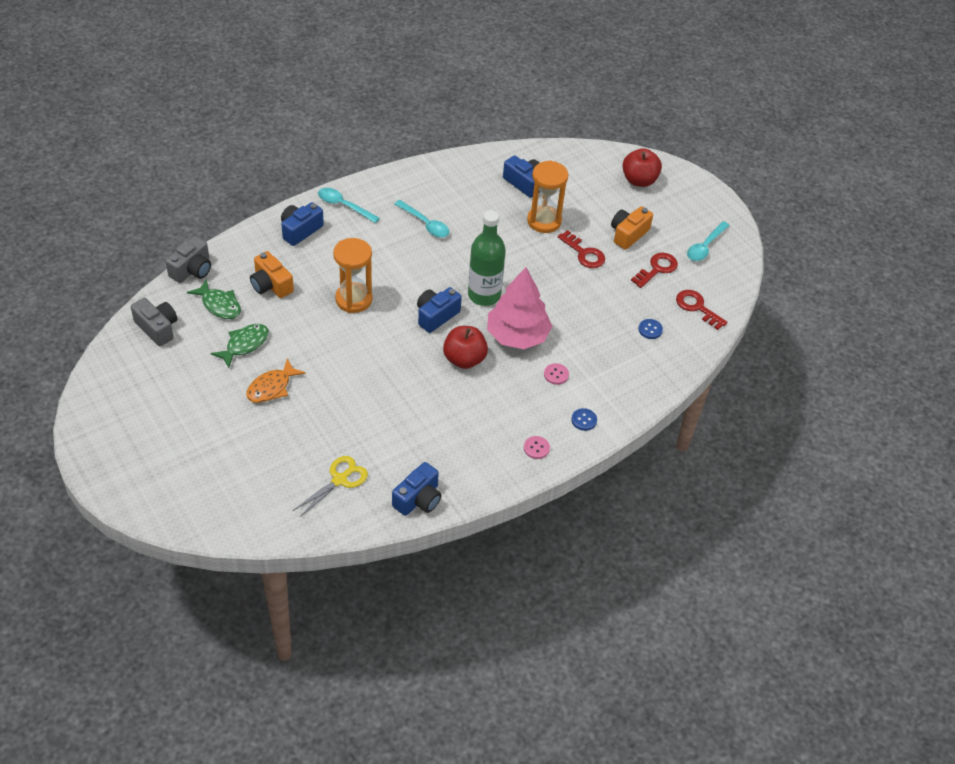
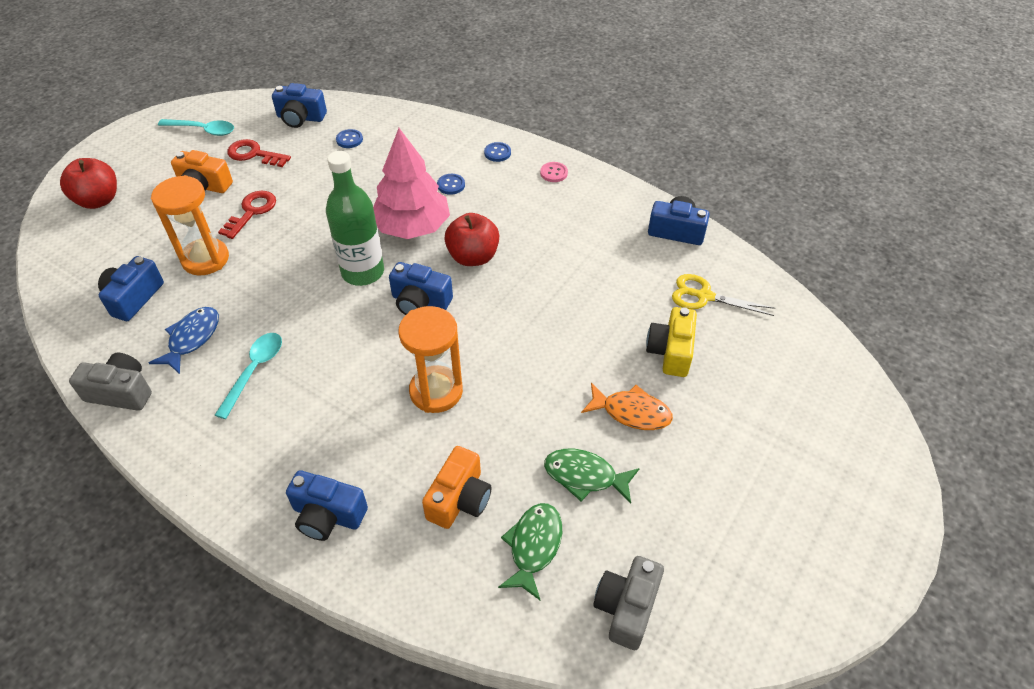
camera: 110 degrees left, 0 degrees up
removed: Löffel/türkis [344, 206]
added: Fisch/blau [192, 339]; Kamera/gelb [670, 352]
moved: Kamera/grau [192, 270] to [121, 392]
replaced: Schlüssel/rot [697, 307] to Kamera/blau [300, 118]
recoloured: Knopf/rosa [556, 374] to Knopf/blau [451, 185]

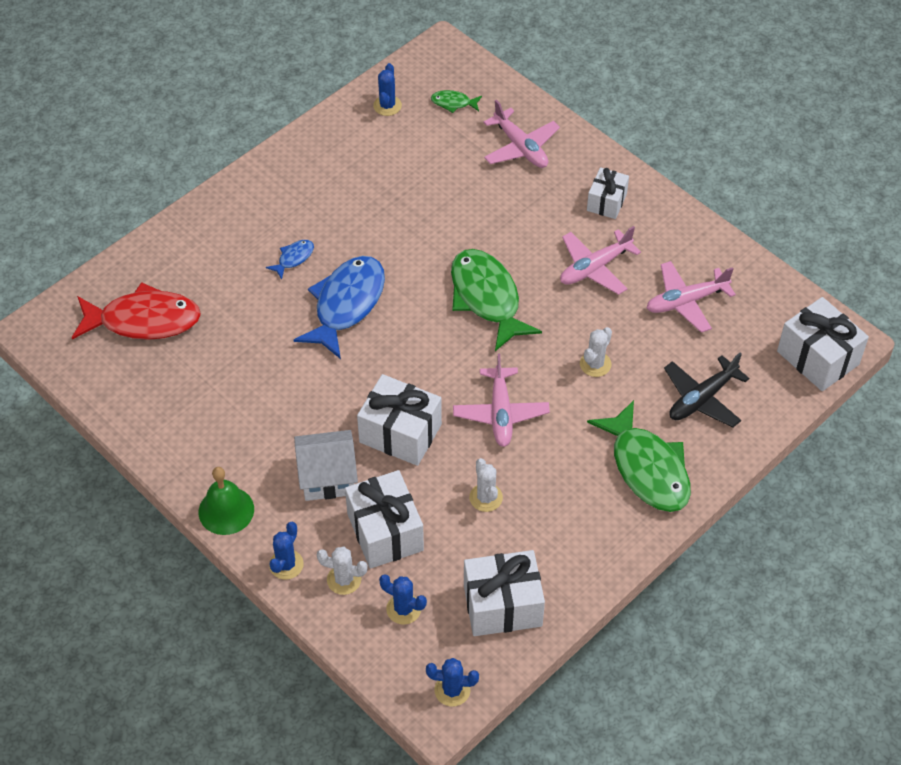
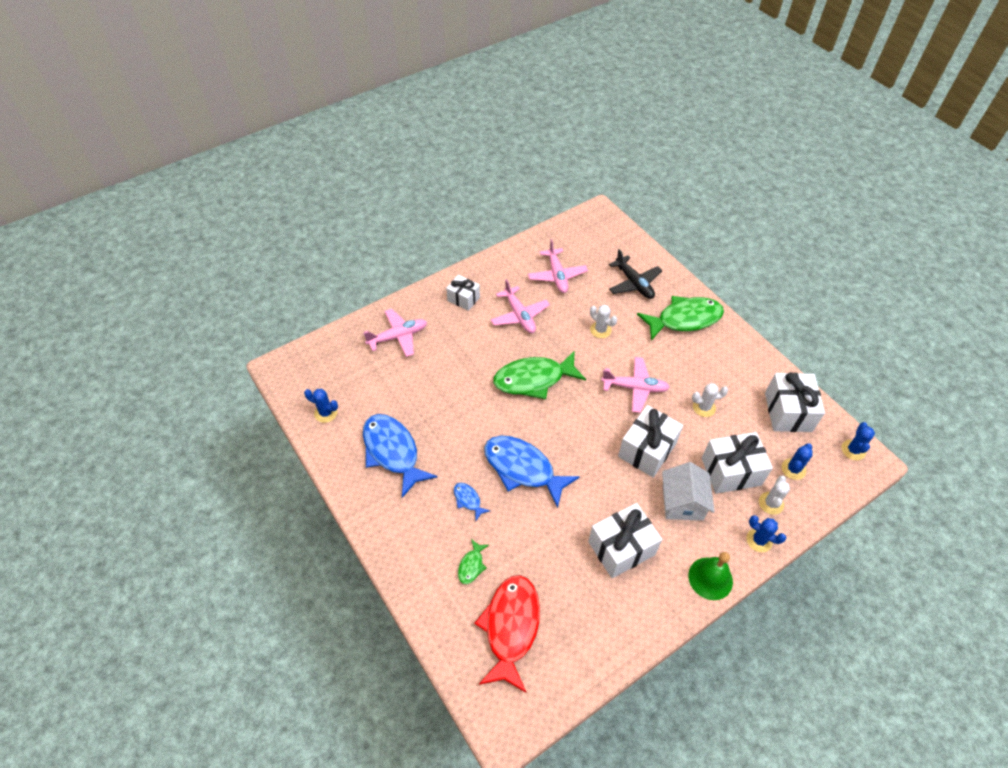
camera: 80 degrees left, 0 degrees up
added: Fisch/blau [393, 452]
moved: Fisch/grün [453, 103] to [471, 565]; Geschenk/weiß [817, 358] to [621, 548]

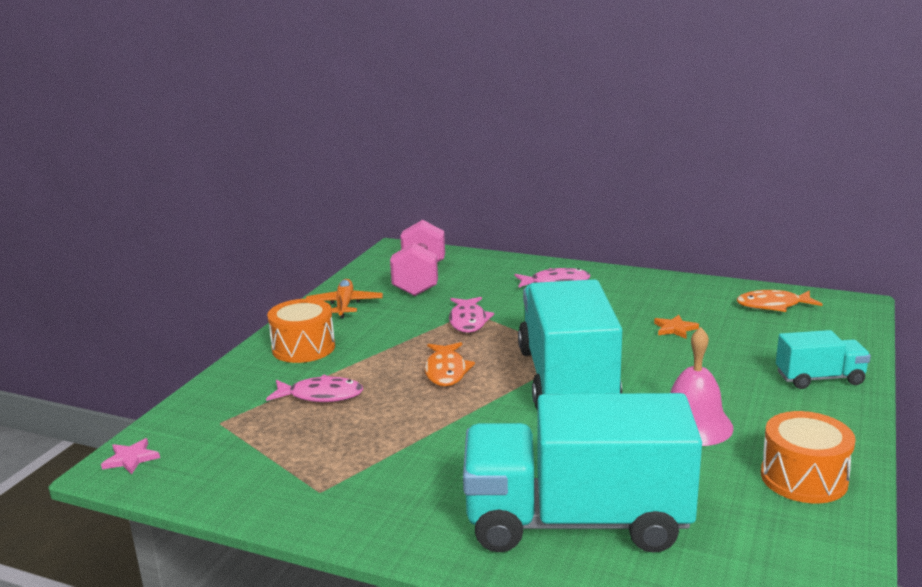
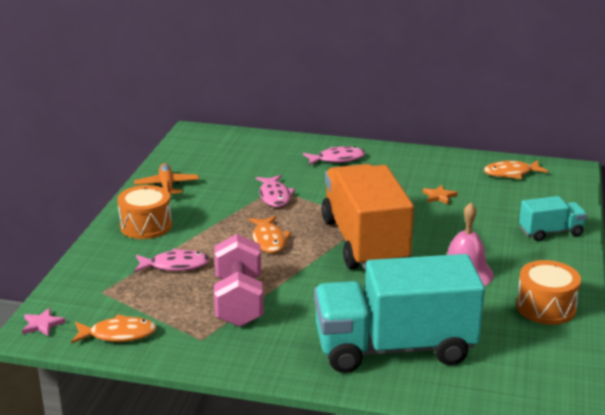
camera: 10 degrees left, 5 degrees up
added: Fisch/orange [118, 334]
moved: Hantel/rosa [420, 280] to [239, 301]
recoloured: Lastwagen/türkis [567, 379] to Lastwagen/orange [364, 242]

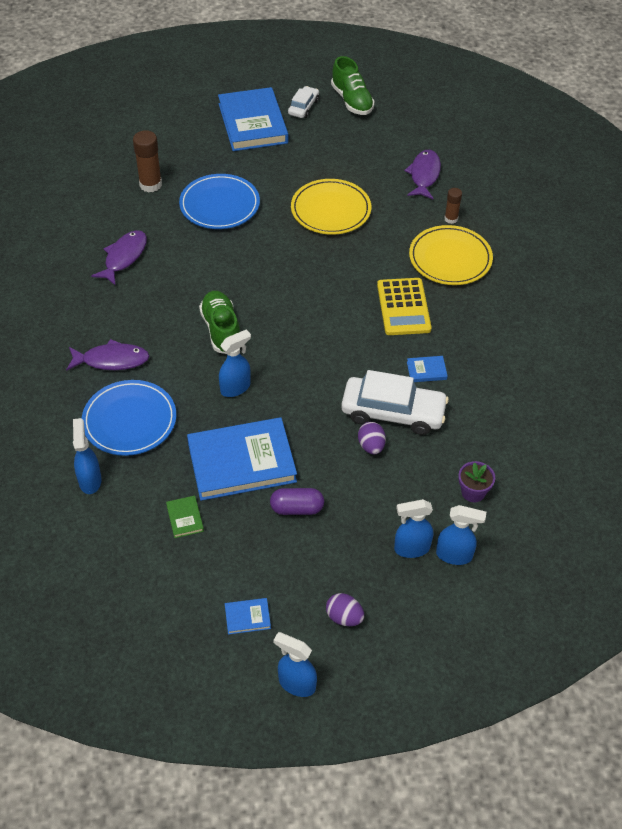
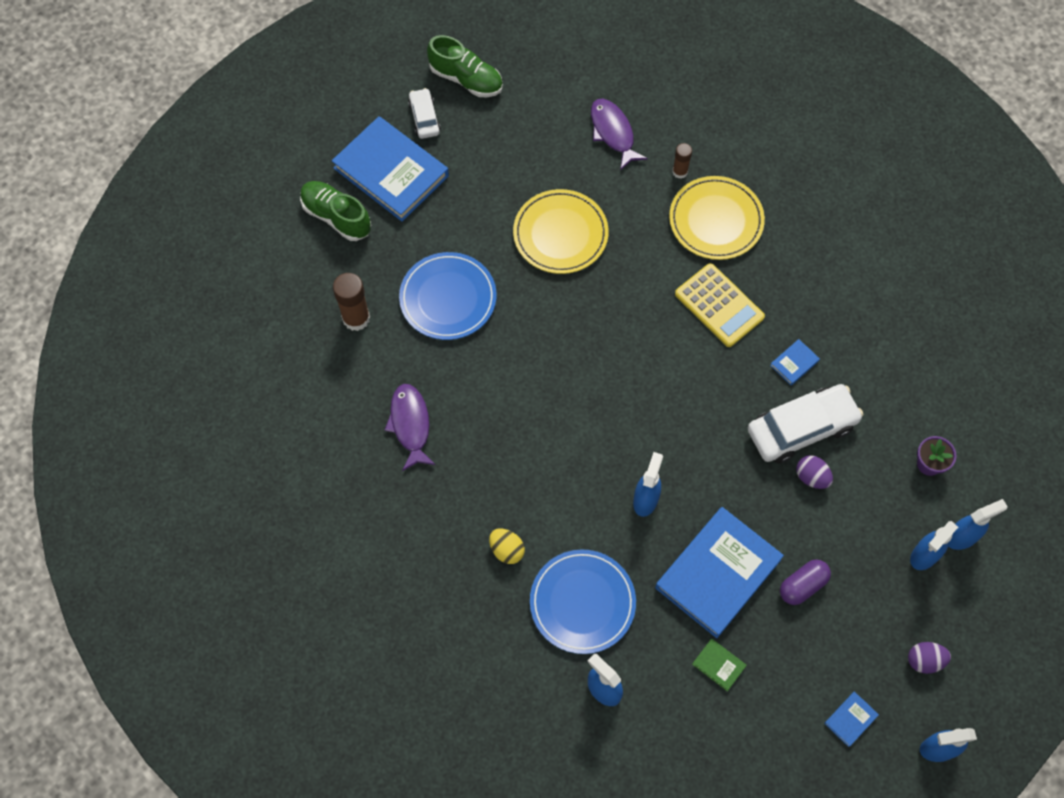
camera: 35 degrees left, 15 degrees up
moved: Schuh/grün [221, 330] to [336, 217]
replaced: Fisch/lila [111, 360] to Ei/gelb [506, 550]

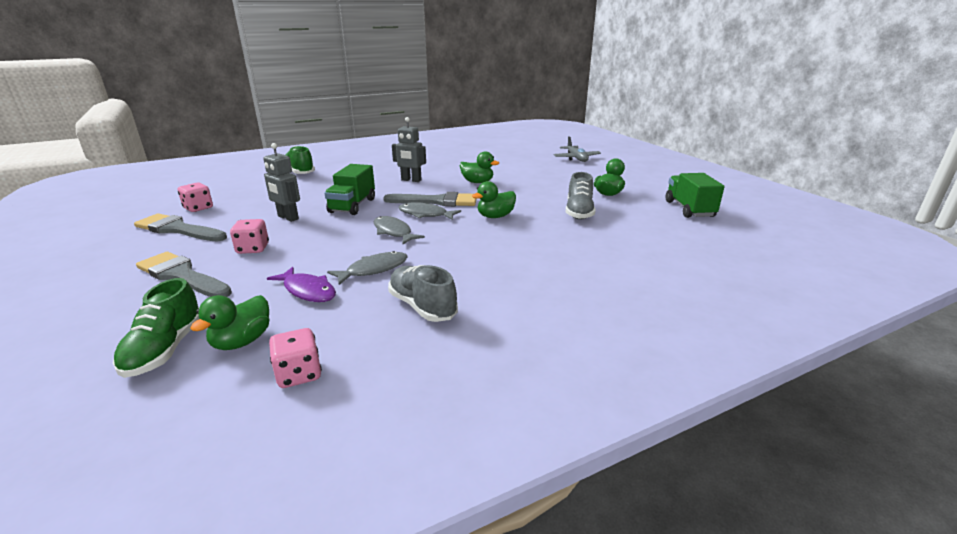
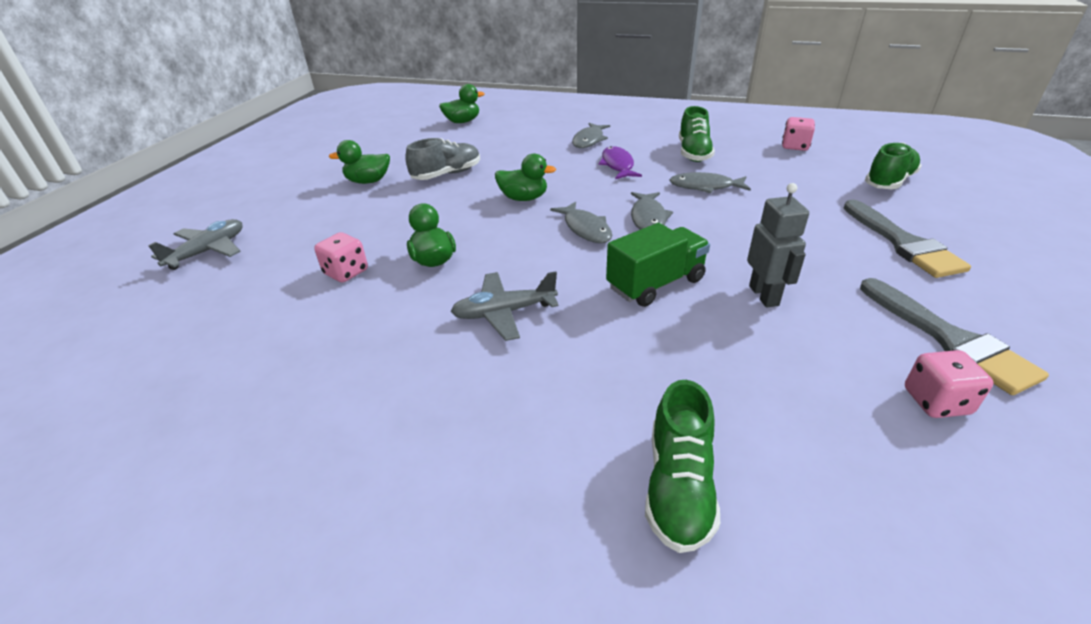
camera: 135 degrees left, 10 degrees up
removed: Pinsel/grau [437, 201]; Lastwagen/grün [689, 209]
added: Fisch/grau [589, 140]
moved: Ente/grün [242, 341] to [462, 122]; Spielwürfel/rosa [253, 249] to [346, 272]; Fisch/lila [307, 291] to [617, 165]
replaced: Roboter/grau [411, 180] to Flugzeug/grau [504, 312]
recoloured: Schuh/grau [422, 306] to Schuh/grün [693, 153]

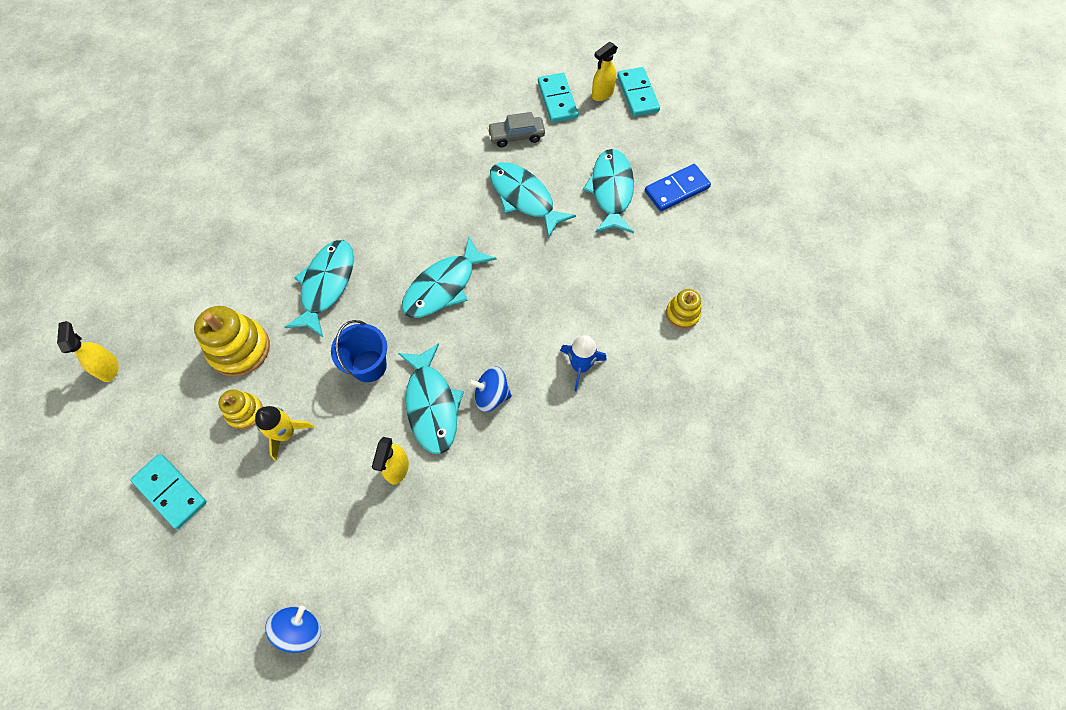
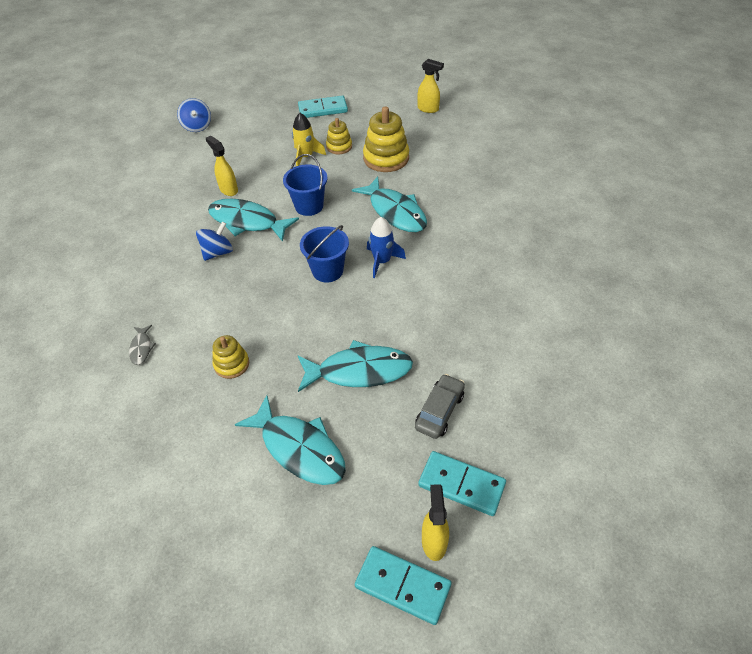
camera: 130 degrees right, 15 degrees down
removed: Dominostein/blau [676, 189]
added: Fisch/grau [141, 348]
moved: Rakete/blau [580, 366] to [382, 261]; Stapelspielzeug/gelb [682, 314] to [231, 364]
replaced: Fisch/türkis [443, 286] to Eimer/blau [327, 271]

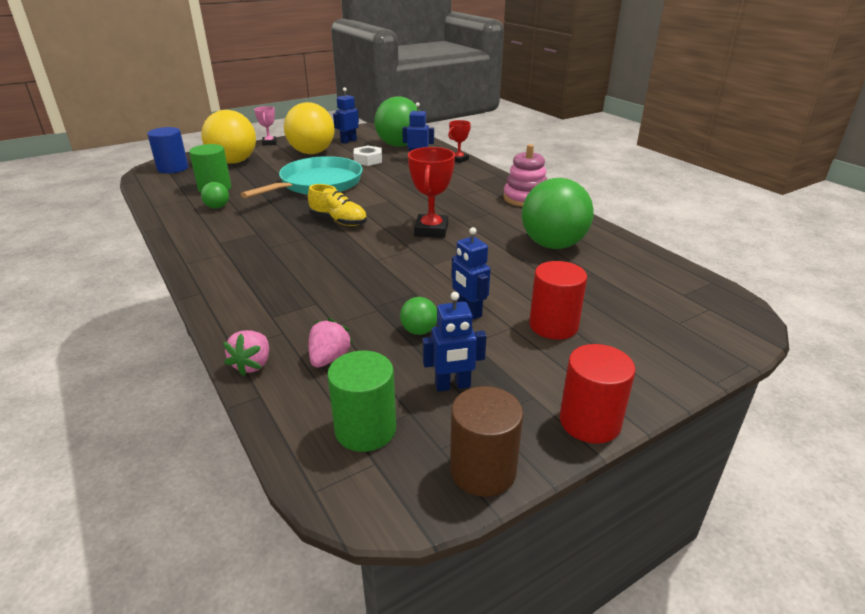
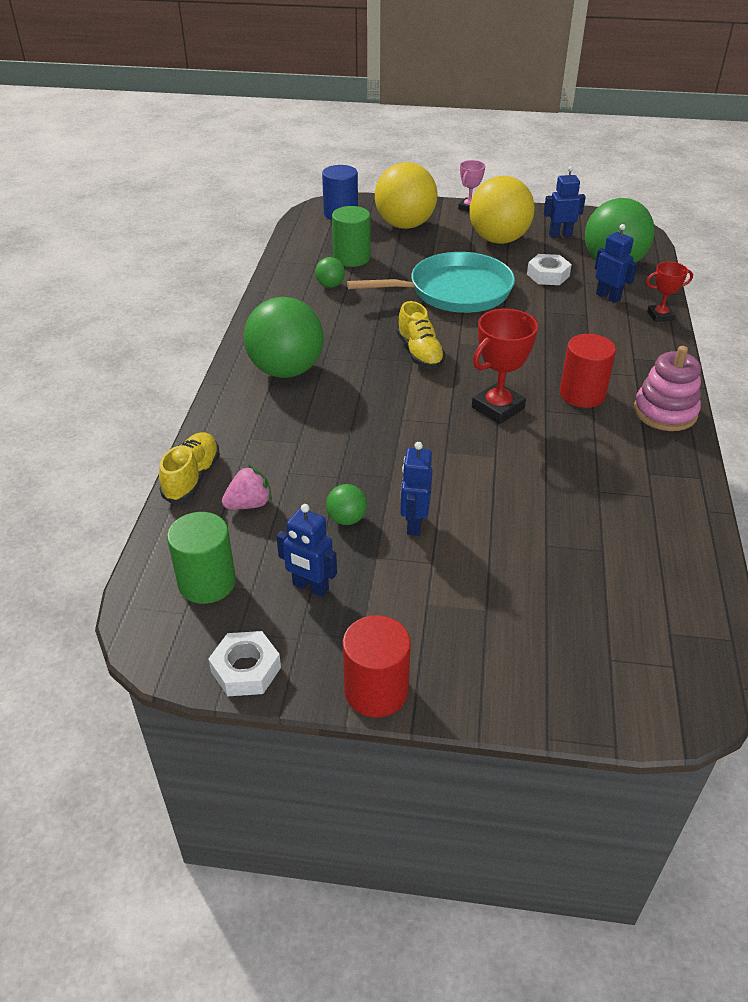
camera: 40 degrees right, 10 degrees up
moved: Ball/grün [553, 245] to [286, 370]; Vollzylinder/rot [553, 325] to [582, 394]
replaced: Erdbeere/rosa [252, 365] to Schuh/gelb [192, 478]; Vollzylinder/braun [483, 470] to Sechskantmutter/weiß [246, 669]

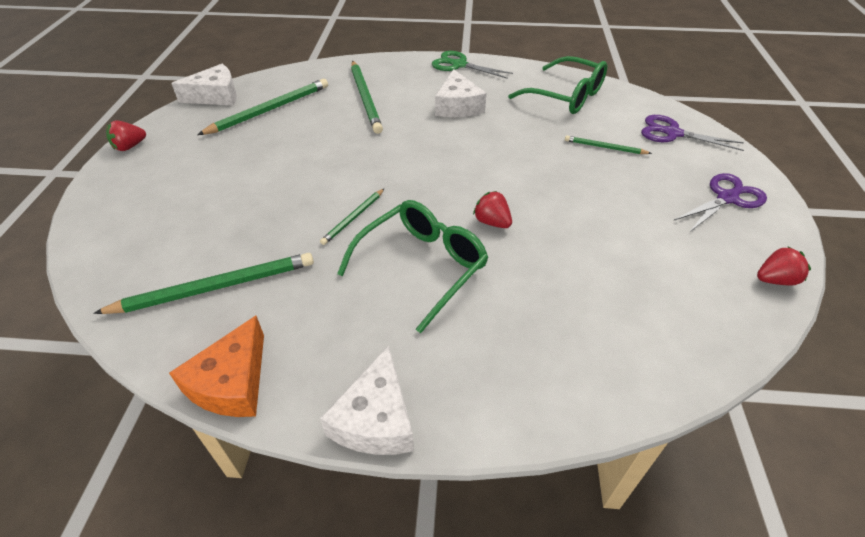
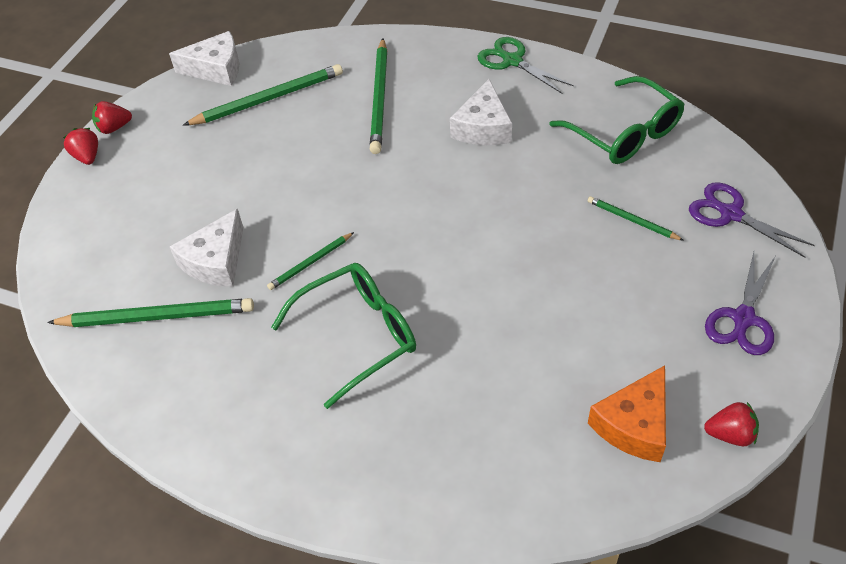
camera: 20 degrees right, 5 degrees up
moved: Käse/orange [232, 383] to [634, 424]; Käse/weiß [376, 419] to [216, 261]; Erdbeere/rot [492, 222] to [87, 157]
turned: Schere/lila [727, 198] = [743, 319] 135 degrees clockwise

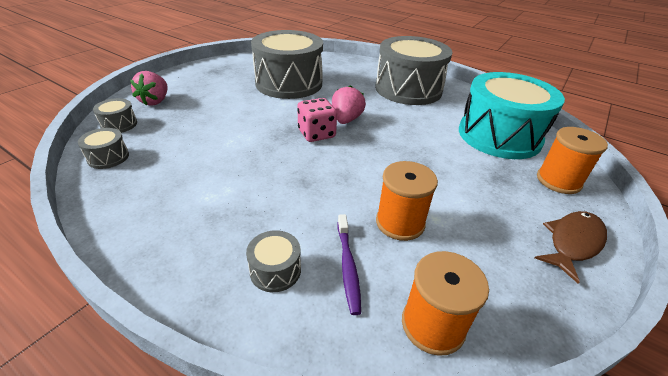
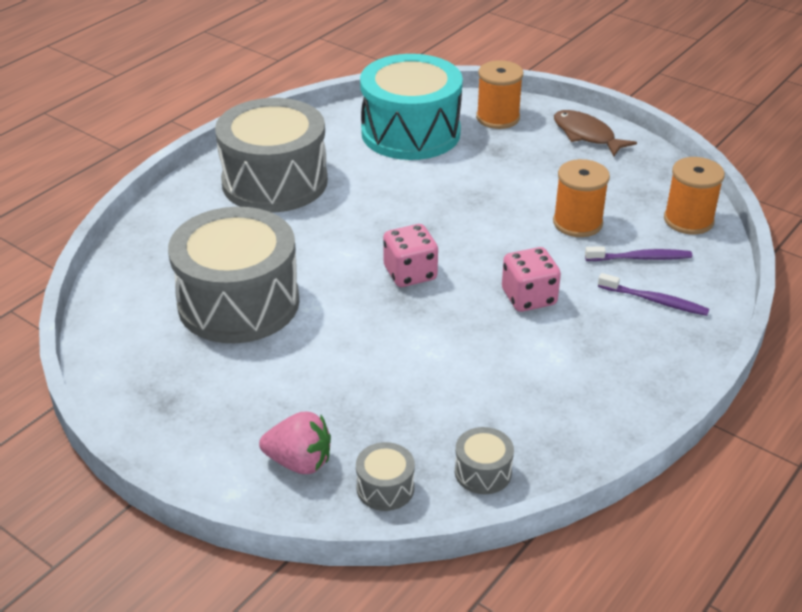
camera: 85 degrees left, 0 degrees up
removed: Erdbeere/rosa [346, 120]
added: Spielwürfel/rosa [529, 297]
replaced: Trommel/grau [275, 270] to Zahnbürste/lila [655, 301]

